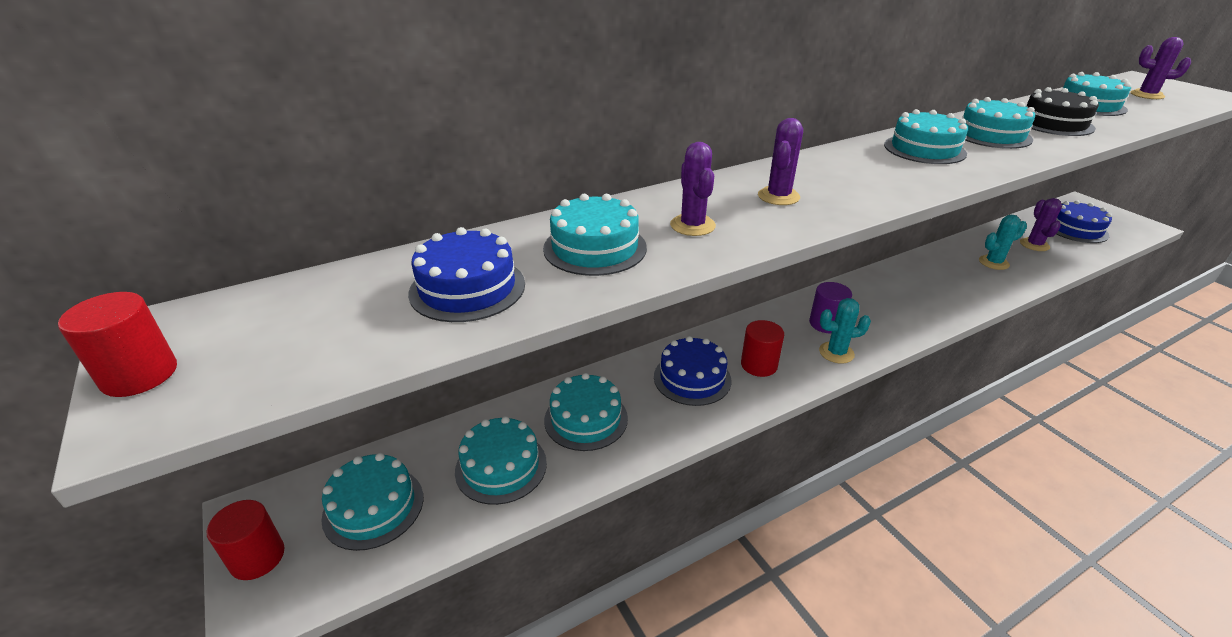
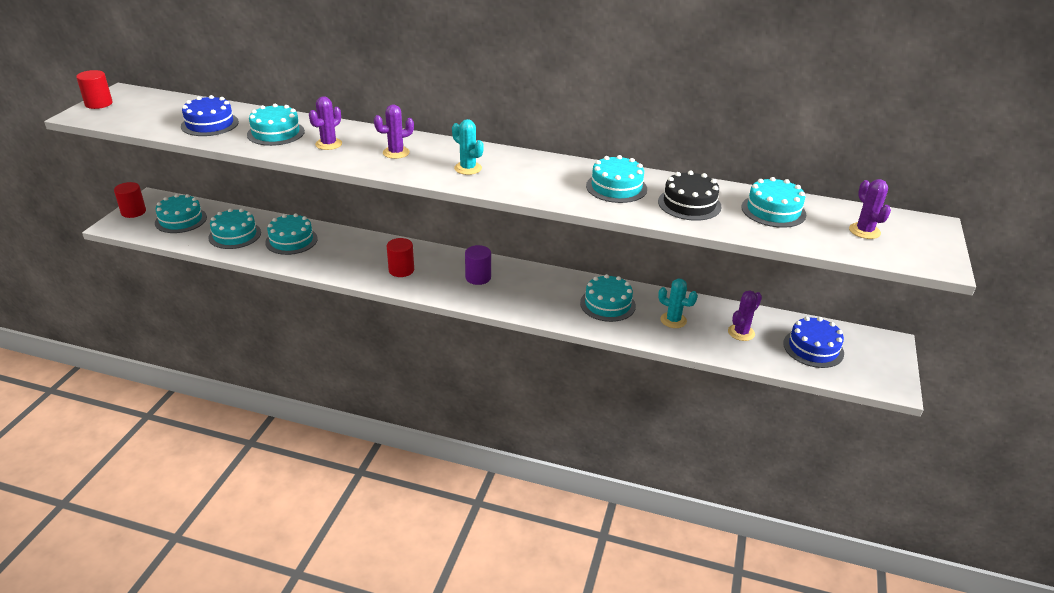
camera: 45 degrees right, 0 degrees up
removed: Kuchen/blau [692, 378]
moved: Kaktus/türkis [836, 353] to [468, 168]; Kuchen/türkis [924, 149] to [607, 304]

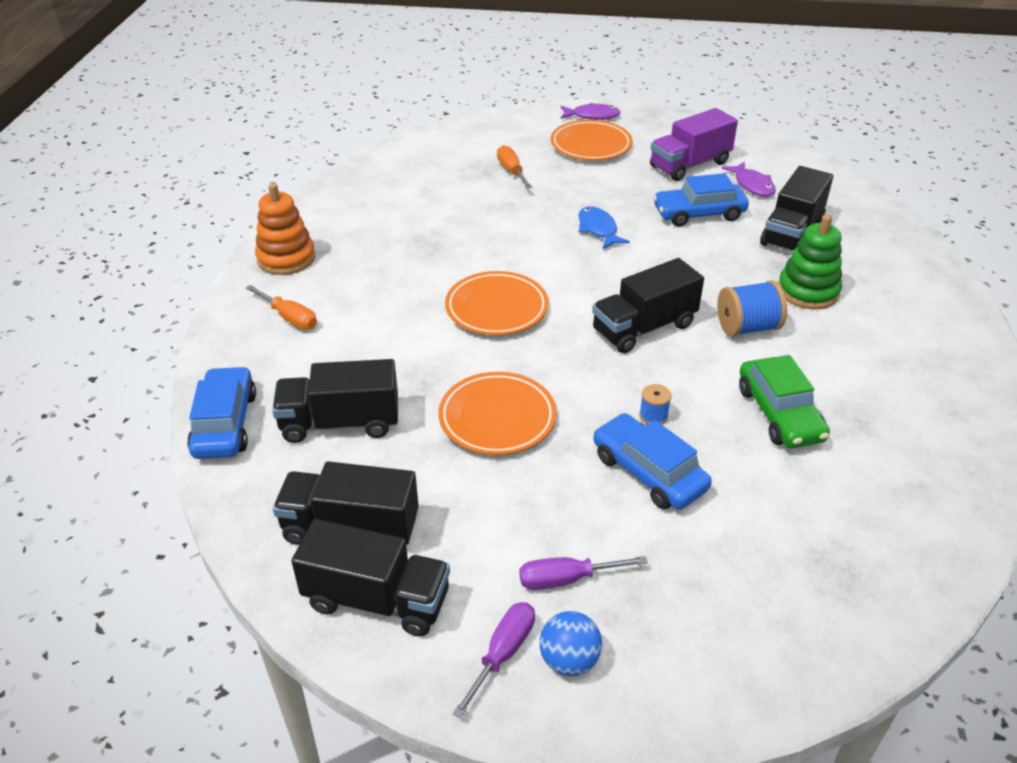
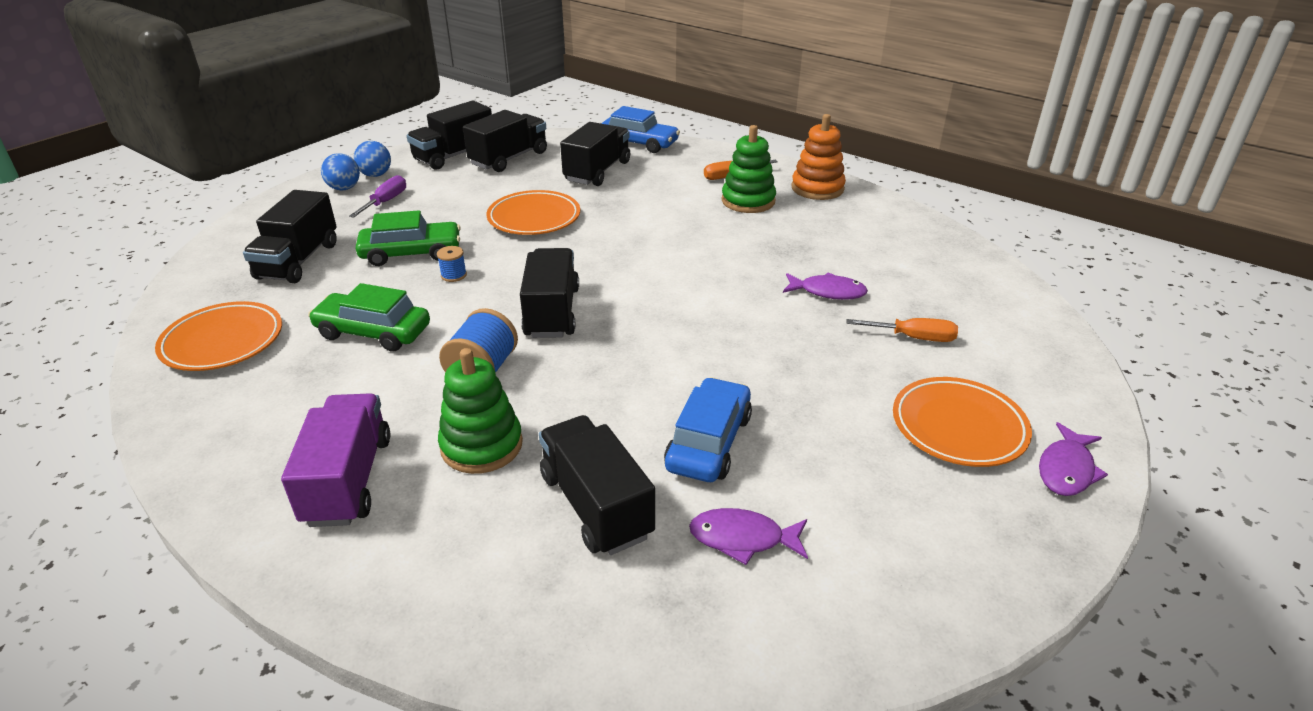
camera: 120 degrees right, 5 degrees down
removed: Fisch/blau [598, 229]
added: Lastwagen/schwarz [298, 261]; Stapelspielzeug/grün [748, 201]; Fisch/lila [828, 292]
moved: Teller/orange [496, 308] to [223, 342]; Lastwagen/lila [689, 165] to [348, 480]
replaced: Schraubenzieher/lila [503, 653] to Ball/blau [376, 175]
recoloured: Auto/blau [648, 472] to Auto/grün [411, 253]

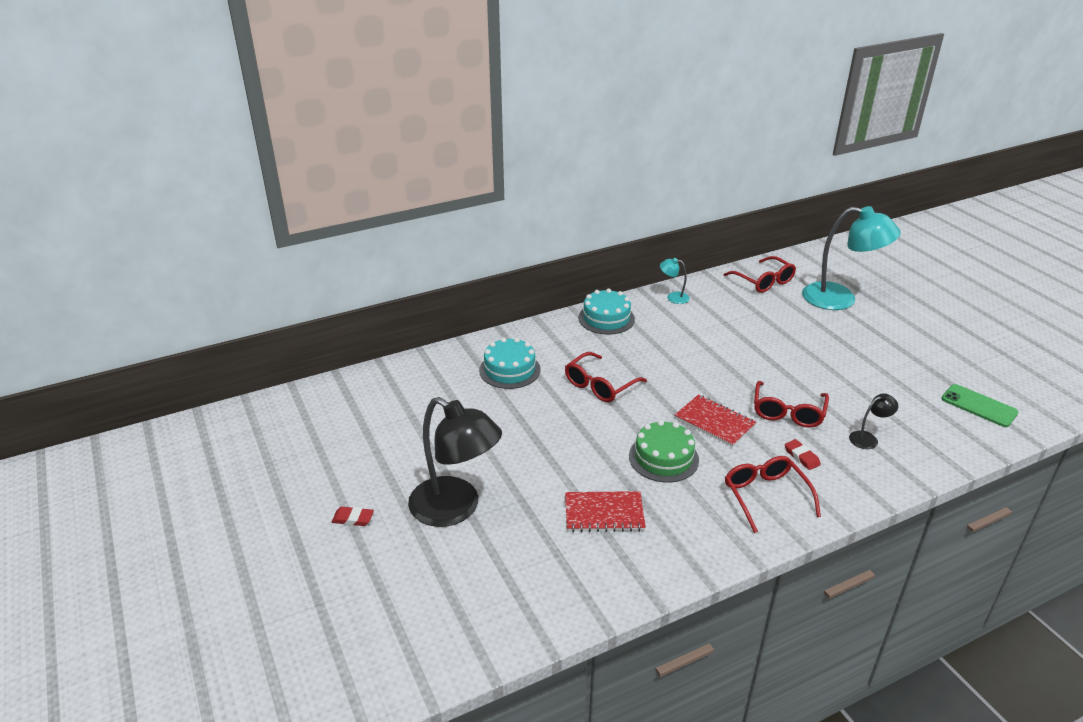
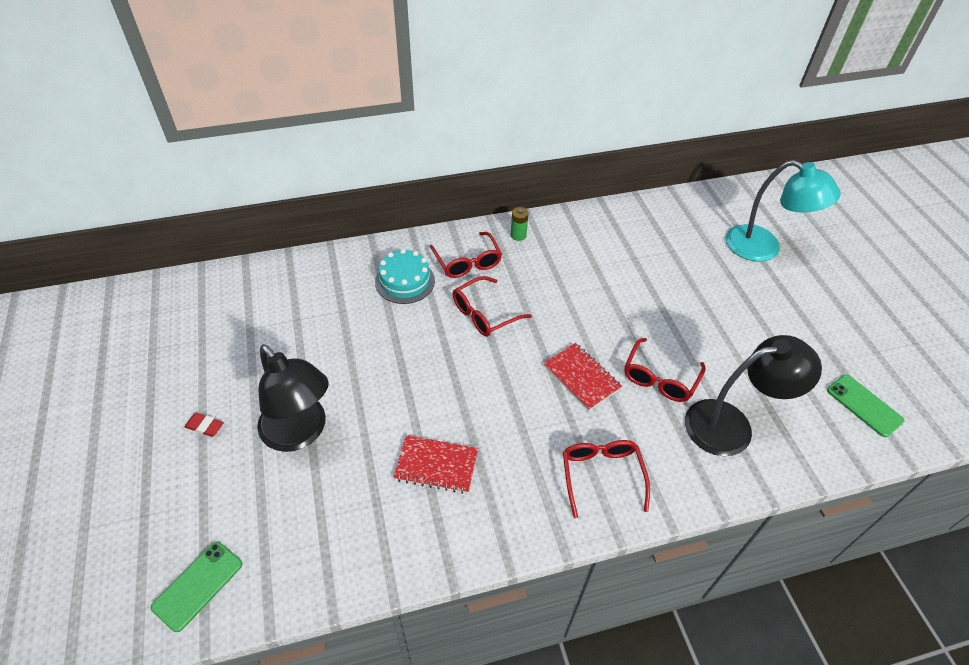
camera: 10 degrees right, 15 degrees up
removed: Kuchen/grün [663, 458]; Lampe/türkis [673, 297]; Radiergummi/rot [801, 457]
added: Handy/grün [198, 585]
moved: Brille/rot [763, 281] to [467, 262]
replaced: Kuchen/türkis [606, 318] to Batterie/grün [518, 235]
resized: Lampe/schwarz [868, 438] = [731, 425] x2.32

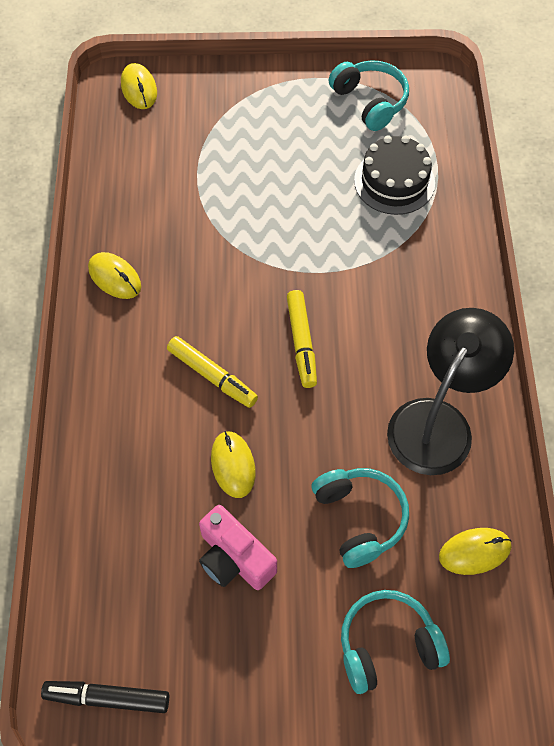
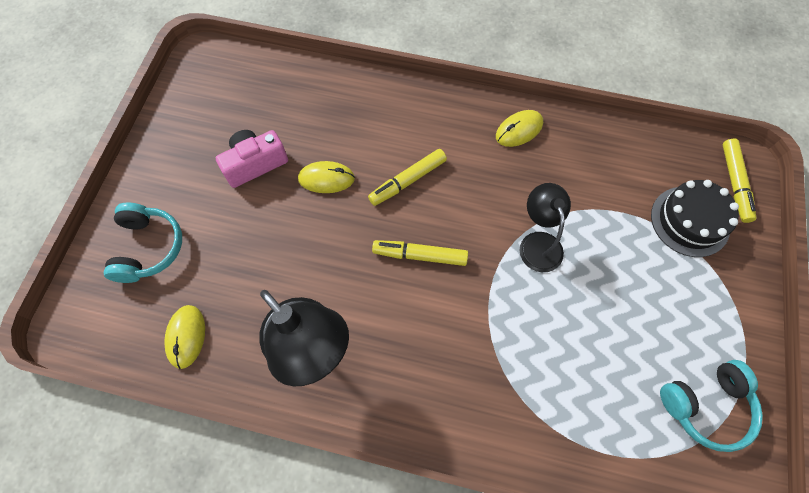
camera: 105 degrees right, 5 degrees up
removed: Filzstift/schwarz [107, 698]; Kopfhörer/türkis [359, 518]
added: Lampe/schwarz [538, 242]
moved: Kuchen/schwarz [394, 181] to [690, 221]
replaced: Computermaus/gelb [139, 89] to Filzstift/gelb [734, 183]

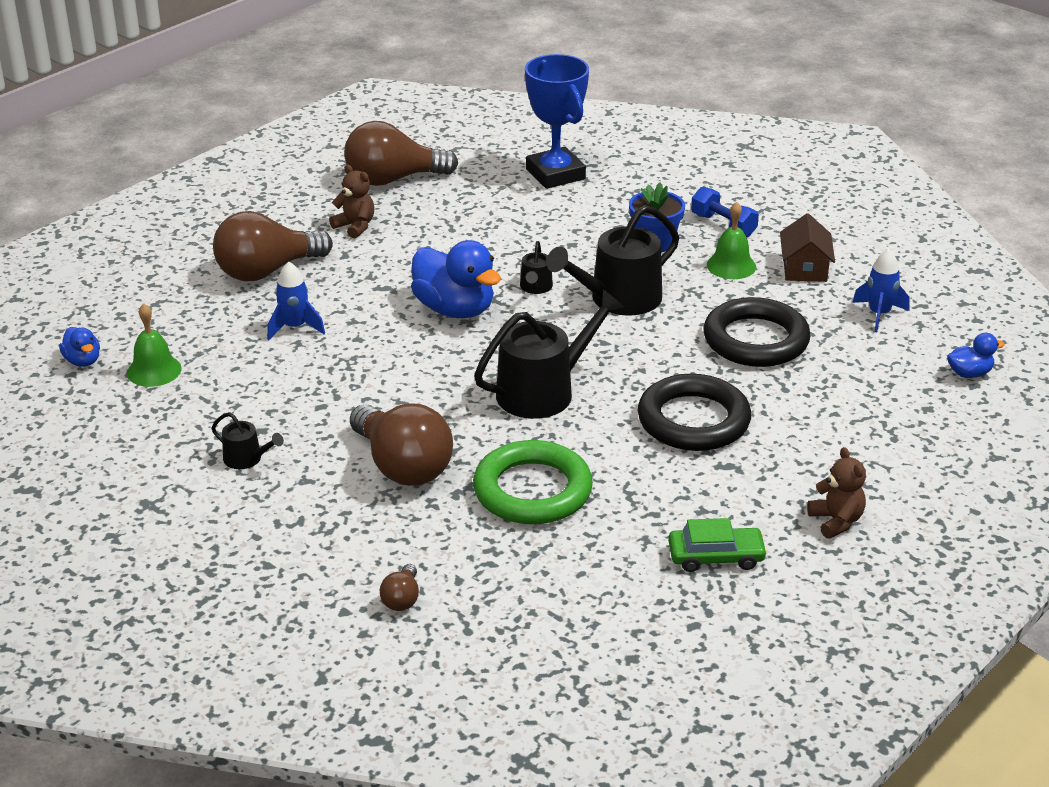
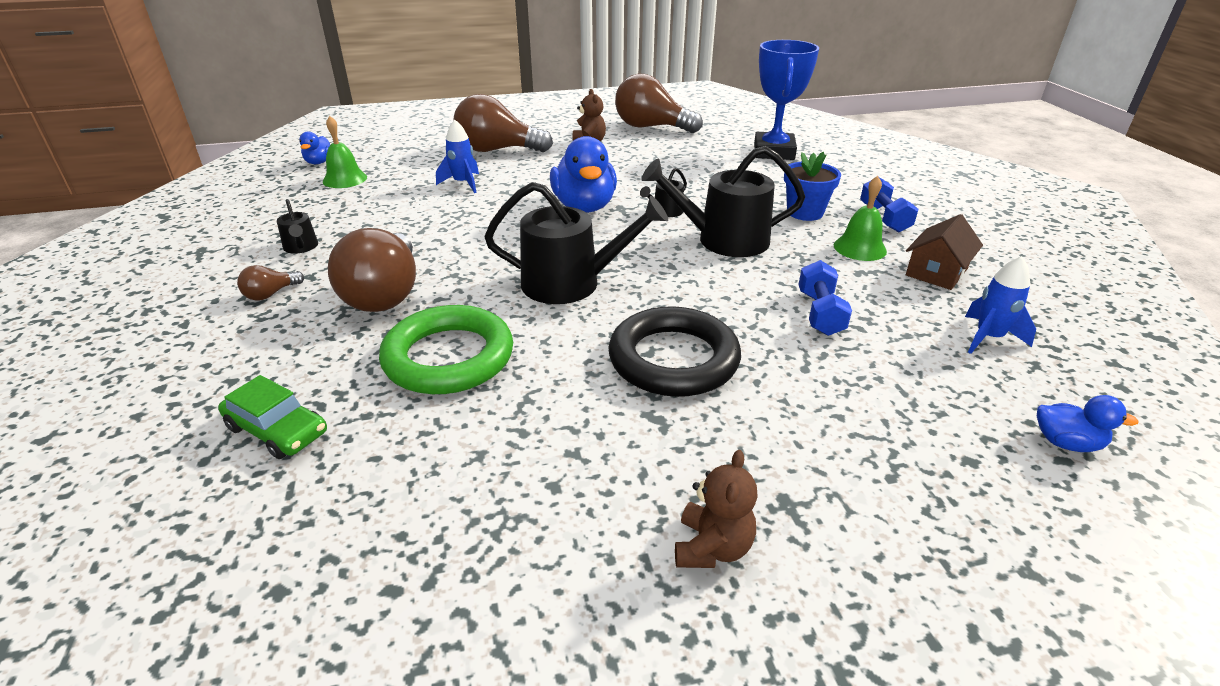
camera: 35 degrees right, 0 degrees up
moved: Glühbirne/braun [402, 599] to [270, 294]; Auto/grün [716, 557] to [277, 430]
replaced: Ring/schwarz [756, 340] to Hantel/blau [820, 313]

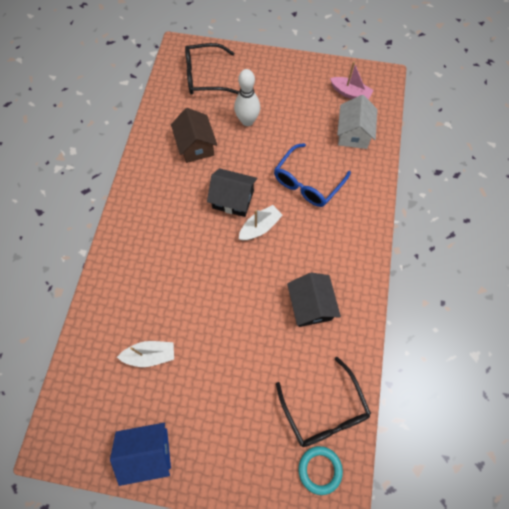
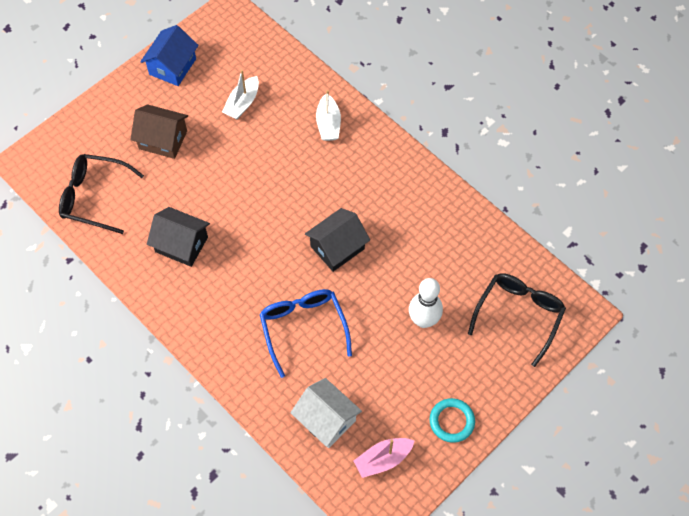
camera: 125 degrees right, 5 degrees down
moved: Haus/braun [196, 146] to [163, 140]; Boot/weiß [260, 227] to [328, 124]; Ring/türkis [319, 469] to [451, 421]

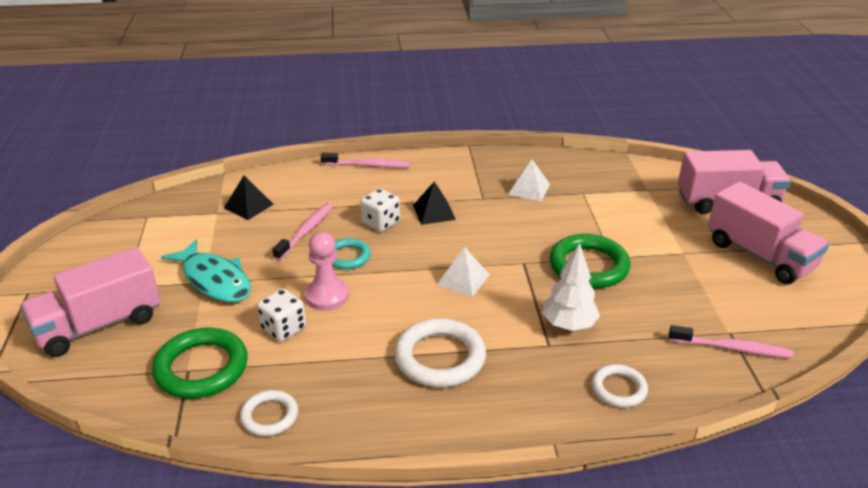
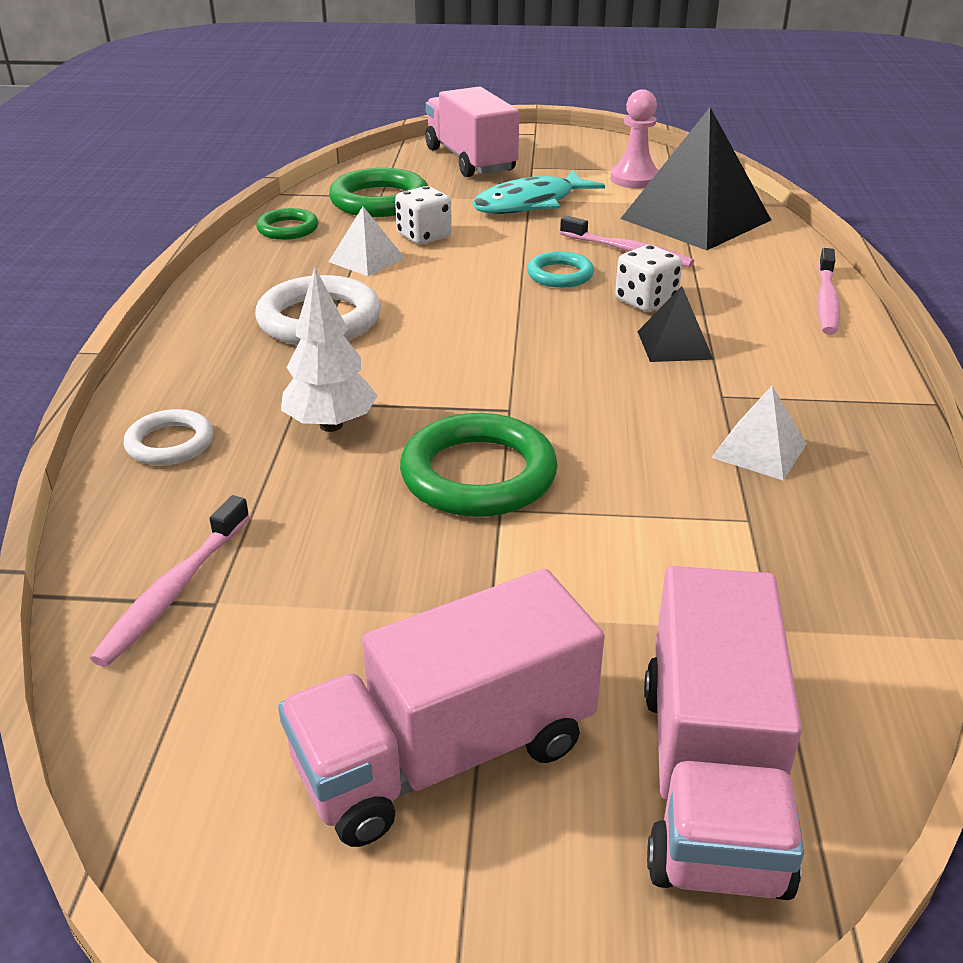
camera: 100 degrees right, 0 degrees up
moved: Bauer/rosa [327, 296] to [634, 179]; Pyramide/weiß [463, 279] to [366, 260]
recoloured: Ring/weiß [269, 416] to Ring/grün [288, 229]
resized: Pyramide/schwarz [248, 206] = [695, 219] x2.13

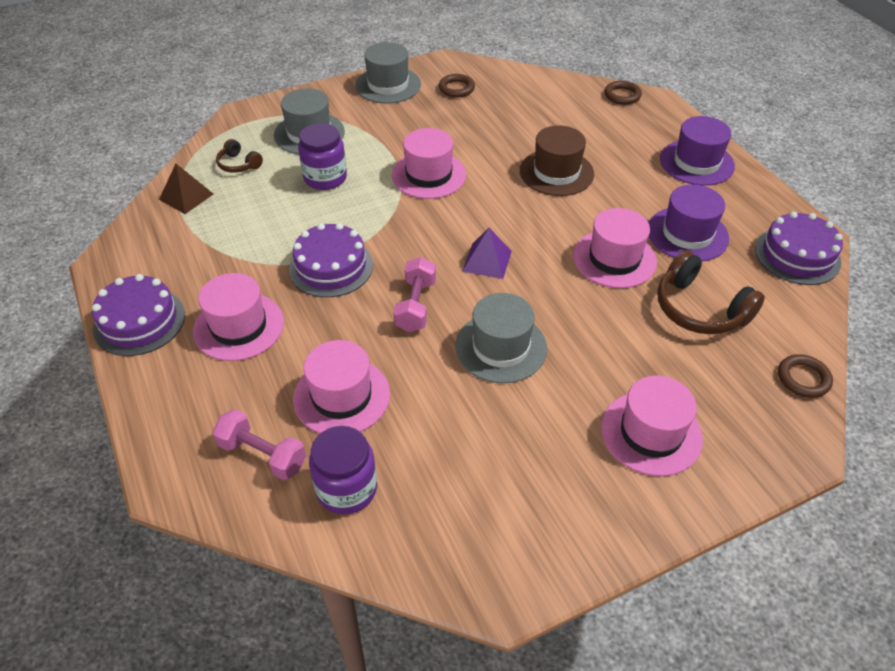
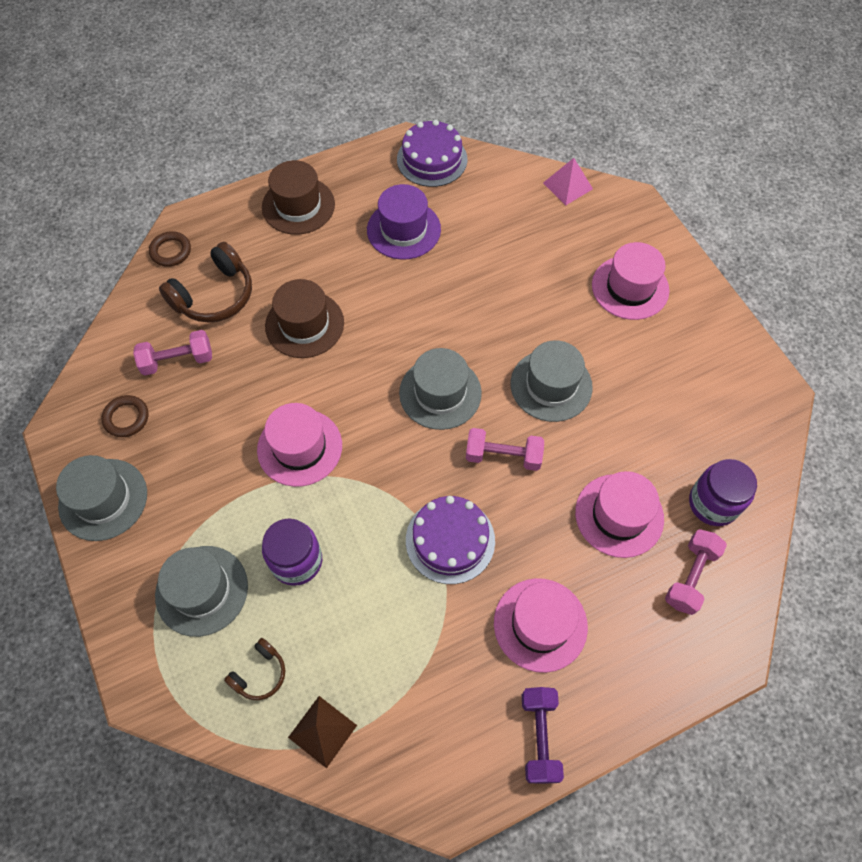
camera: 90 degrees left, 15 degrees up
removed: Hut/rosa [614, 259]
added: Hantel/rosa [177, 360]
moved: Kopfhörer/braun [699, 309] to [214, 296]
replaced: Kuchen/lila [139, 321] to Hantel/lila [539, 737]; Pyramide/lila [487, 261] to Hut/grau [440, 393]; Ring/braun [803, 379] to Pyramide/rosa [568, 186]
recoloured: Hut/lila [696, 162] to Hut/braun [298, 206]

